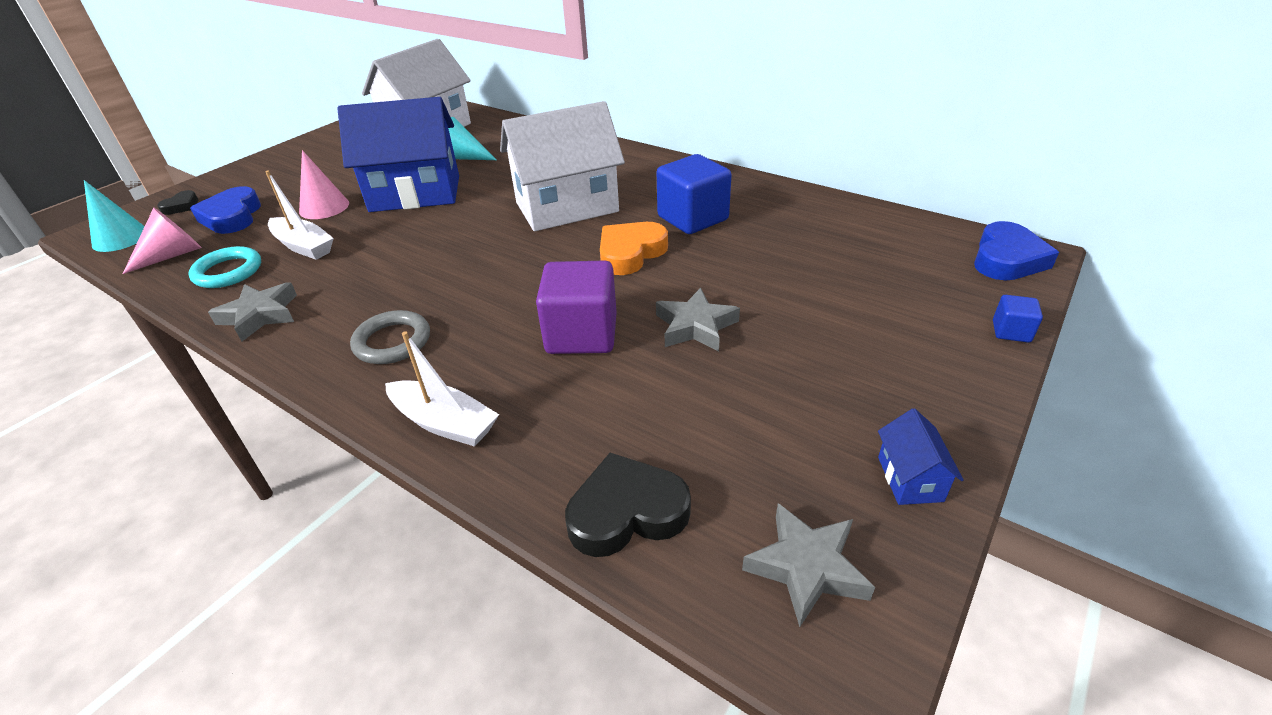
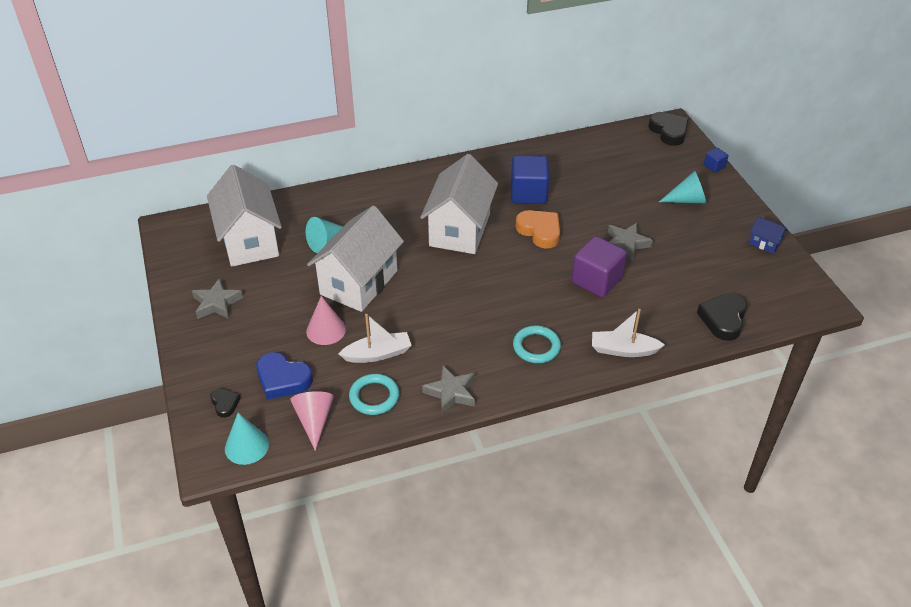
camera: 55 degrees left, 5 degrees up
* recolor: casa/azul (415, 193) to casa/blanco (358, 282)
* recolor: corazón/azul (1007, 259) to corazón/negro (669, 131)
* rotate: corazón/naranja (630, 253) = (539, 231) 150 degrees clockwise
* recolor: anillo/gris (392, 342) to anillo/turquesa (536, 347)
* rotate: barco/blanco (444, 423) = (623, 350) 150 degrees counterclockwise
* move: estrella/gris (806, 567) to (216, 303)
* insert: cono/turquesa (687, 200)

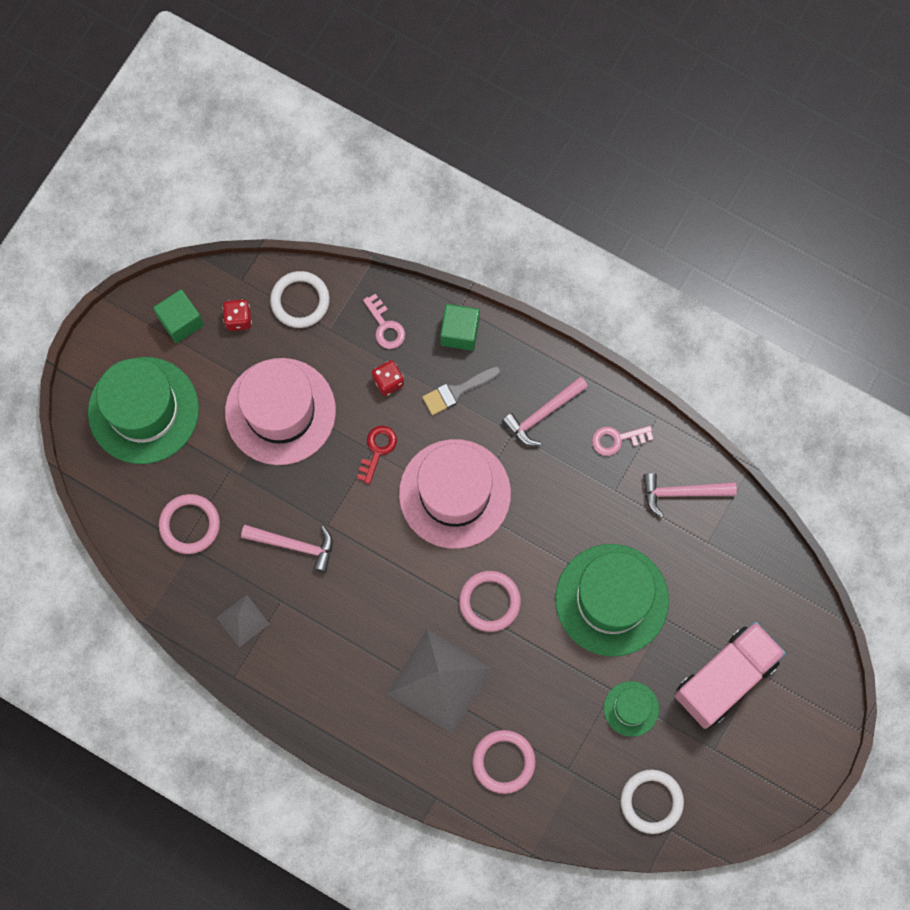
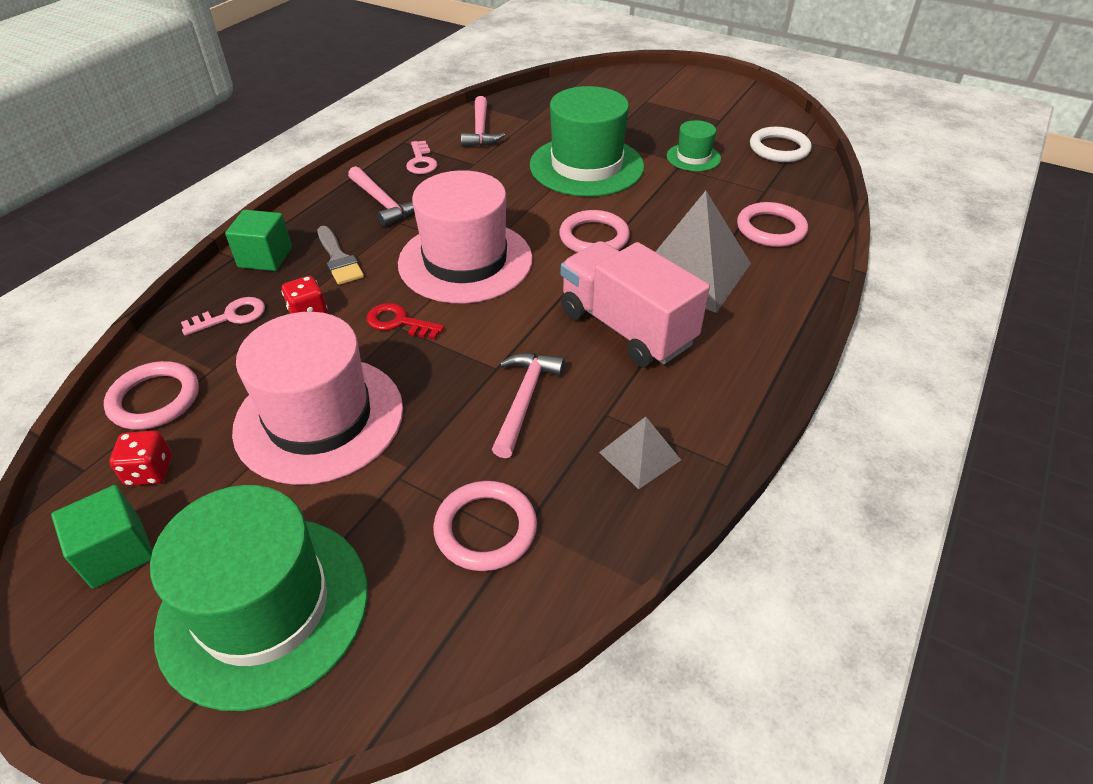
camera: 90 degrees left, 30 degrees down
* recolor: anillo/blanco (300, 301) to anillo/rosa (155, 399)
* move: camión/rosa (725, 678) to (626, 328)

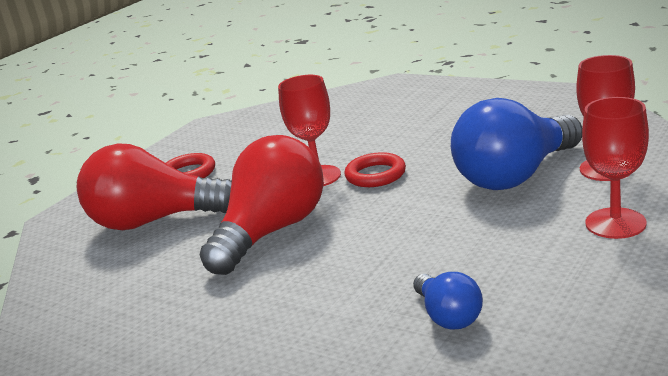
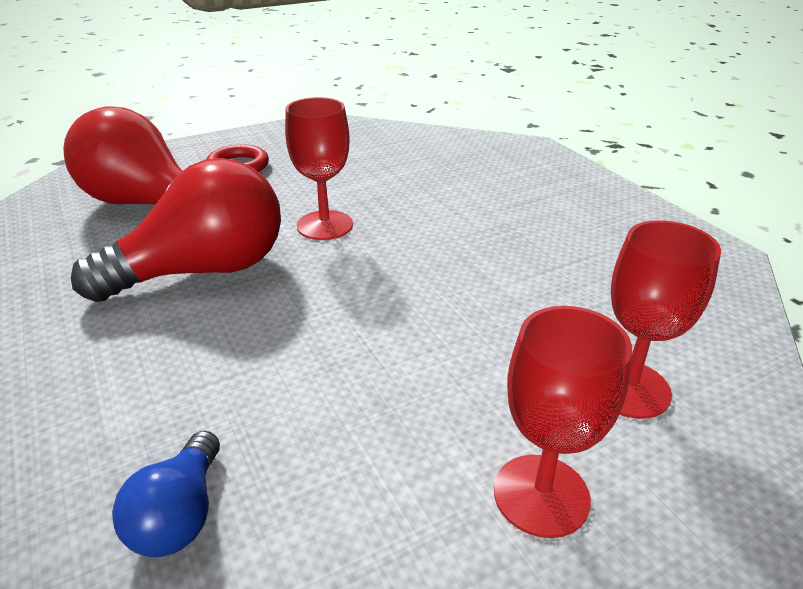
camera: 25 degrees right, 10 degrees up
* delete: bombilla/azul (516, 176)
* delete: anillo/rojo (375, 175)

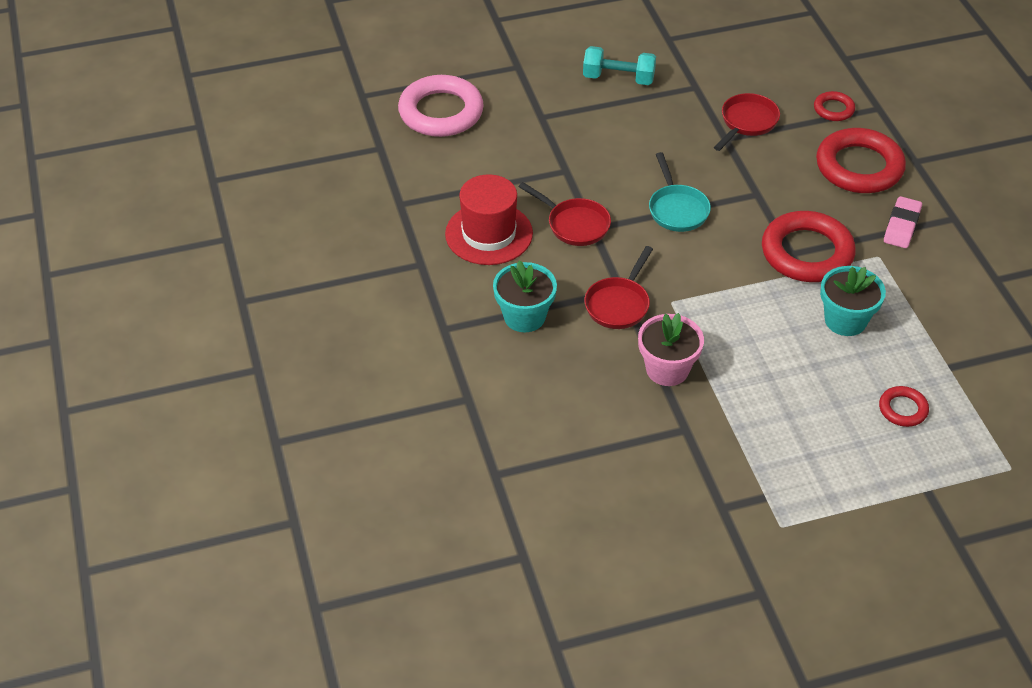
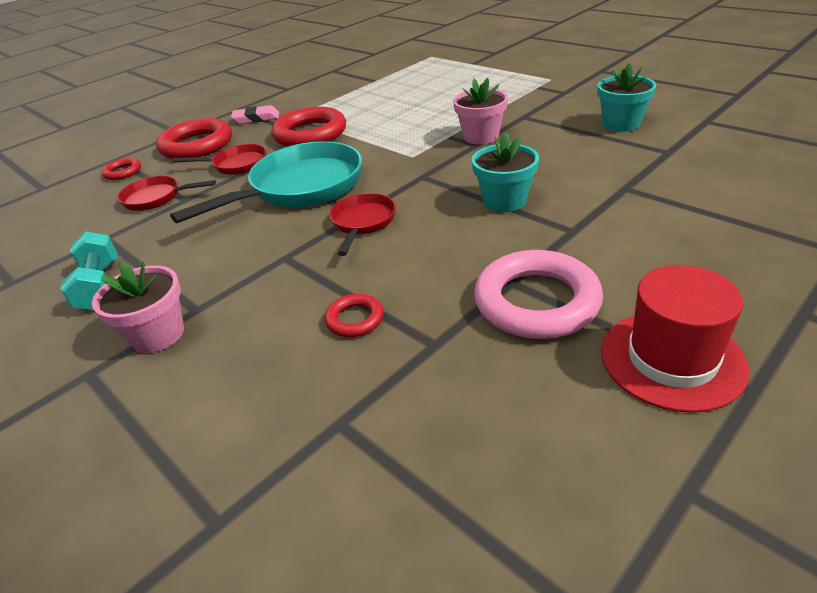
camera: 115 degrees left, 10 degrees down
* move: anillo/rosa (441, 112) to (536, 302)
* resize: sartén/turquesa (677, 209) = (300, 188) x1.90
* move: sombrero/rojo (489, 234) to (672, 359)
* move: sartén/rojo (619, 304) to (236, 165)
* move: maceta/turquesa (845, 320) to (621, 124)
* move: anillo/rojo (903, 409) to (355, 319)
* insert: maceta/rosa (158, 334)

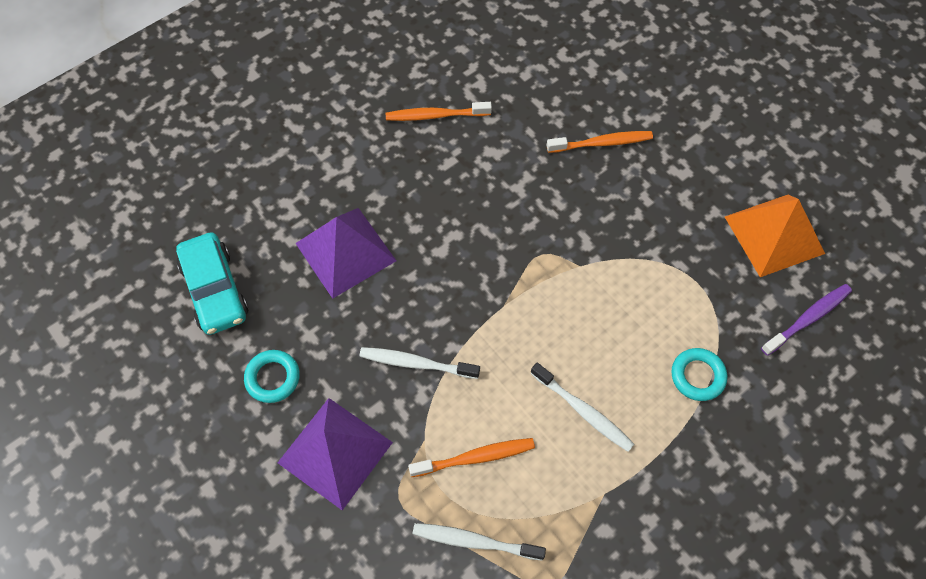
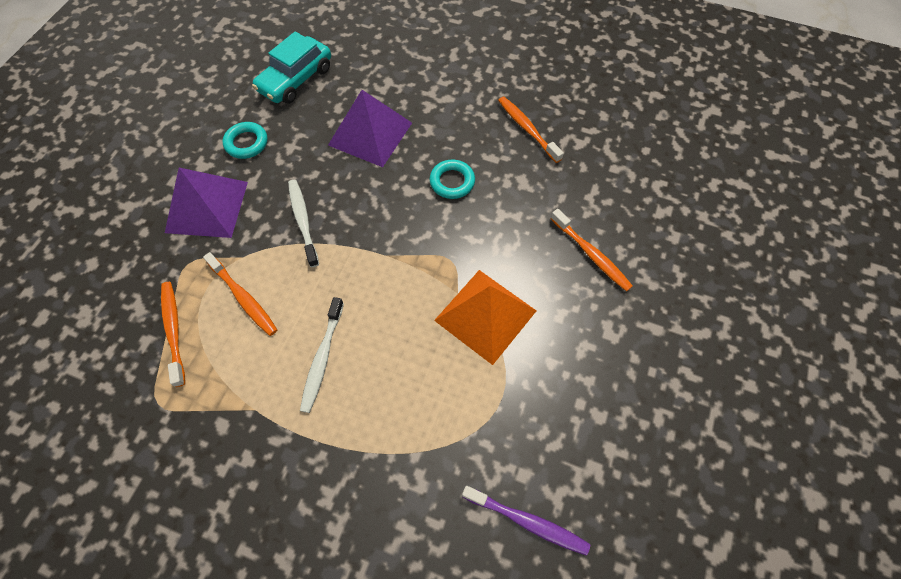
camera: 60 degrees right, 0 degrees up
* move: pirámide/naranja (774, 235) to (485, 315)
* move: anillo/turquesa (697, 376) to (452, 182)
* recolor: cepillo de dientes/blanco (474, 541) to cepillo de dientes/naranja (174, 331)

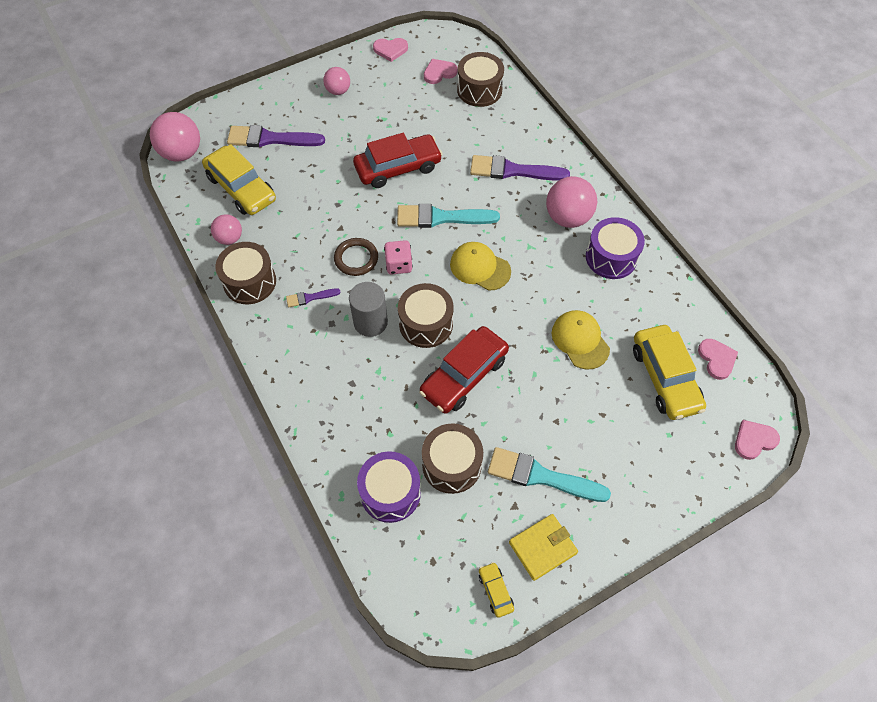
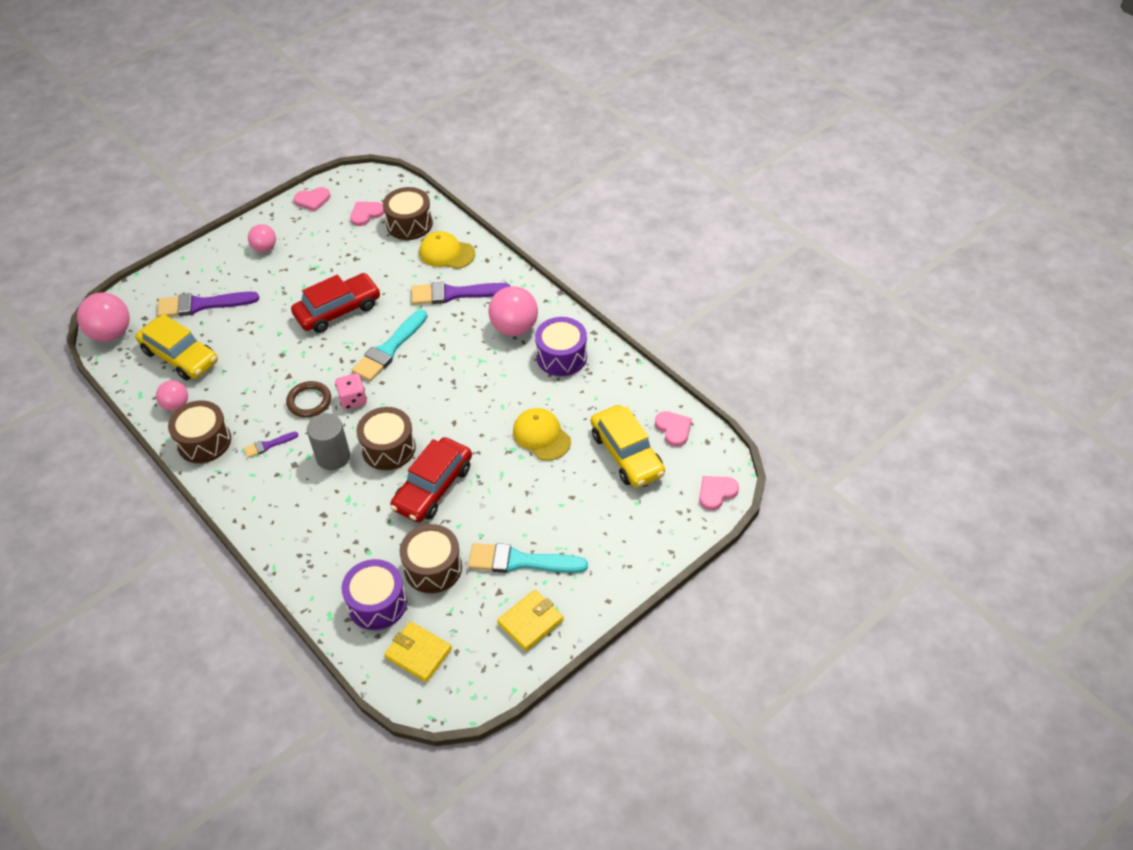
camera: 10 degrees left, 10 degrees down
* rotate: pincel/turquesa (441, 217) = (389, 349) 45 degrees counterclockwise
* move: gorra/amarillo (480, 267) to (446, 253)
* delete: coche/amarillo (495, 591)
* insert: cartera/amarillo (418, 653)

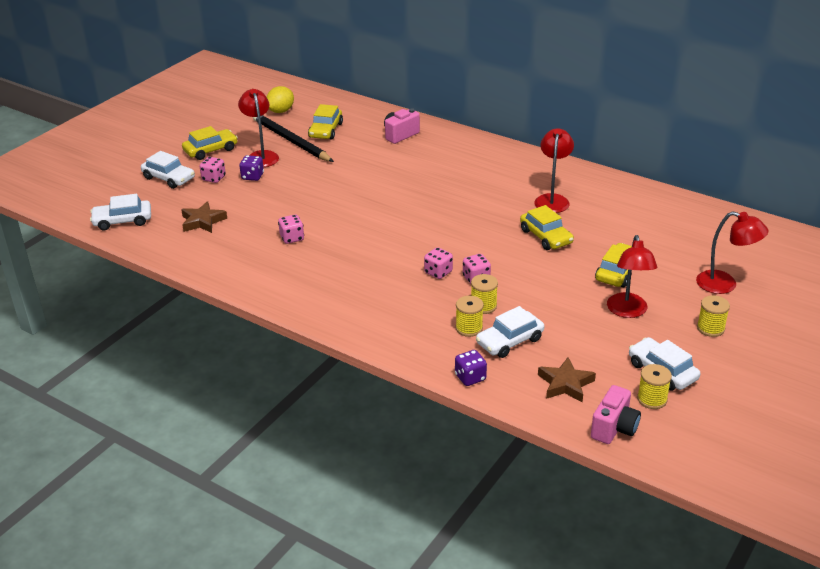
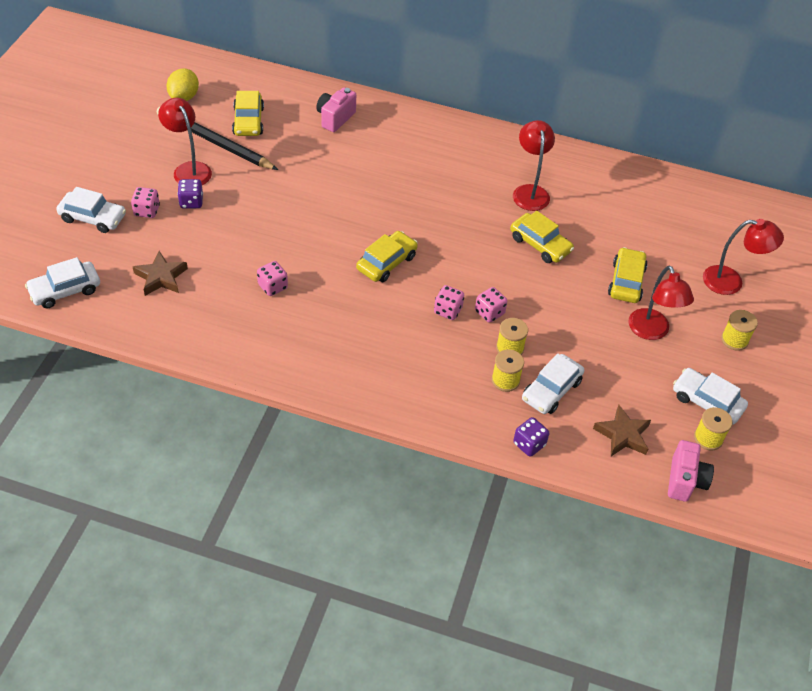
camera: 20 degrees left, 15 degrees up
* move: coche/amarillo (210, 150) to (386, 262)

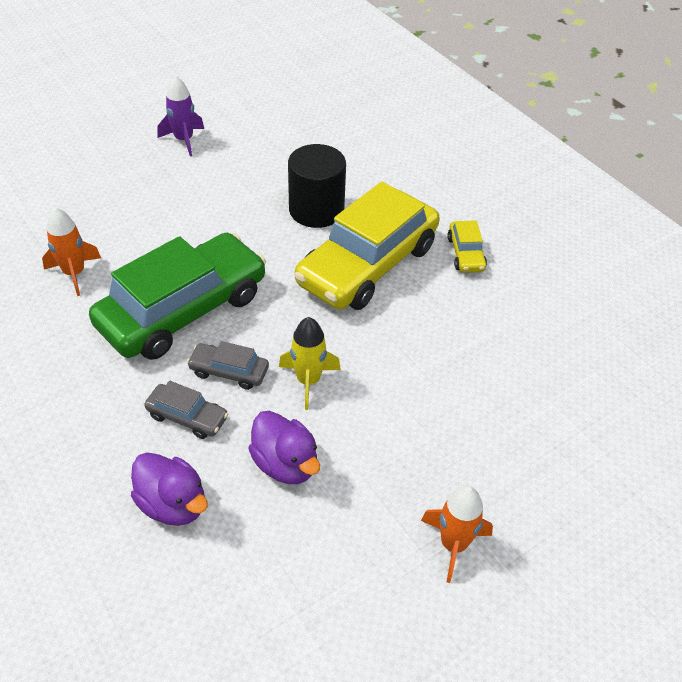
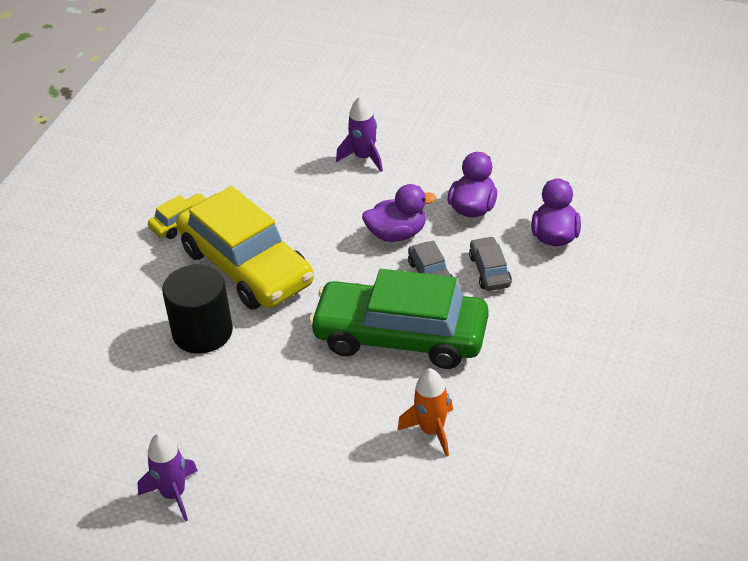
camera: 120 degrees left, 5 degrees down
* rotate: coche/amarillo (367, 265) = (246, 266) 45 degrees clockwise
* replace: cohete/amarillo (308, 381) to pato/morado (397, 234)
* delete: cohete/naranja (453, 544)
* insert: cohete/morado (364, 157)

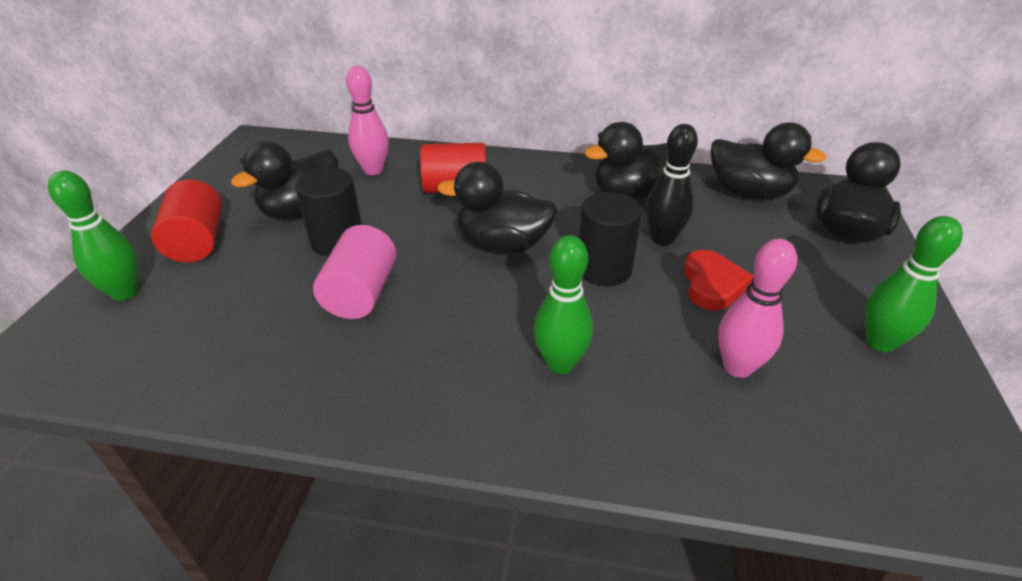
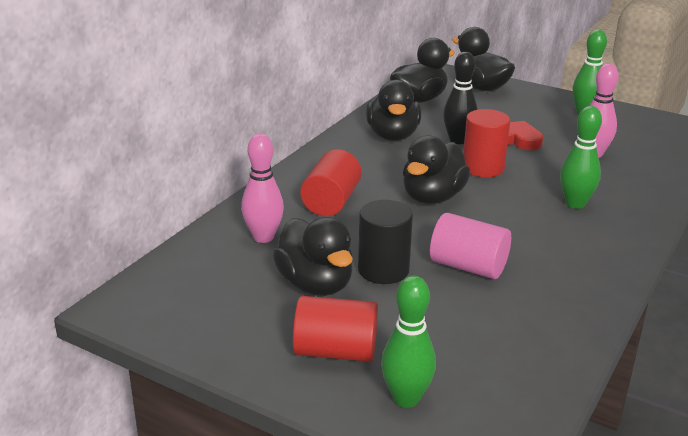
camera: 70 degrees left, 10 degrees down
* recolor: cilindro/negro (604, 269) to cilindro/rojo (483, 168)

